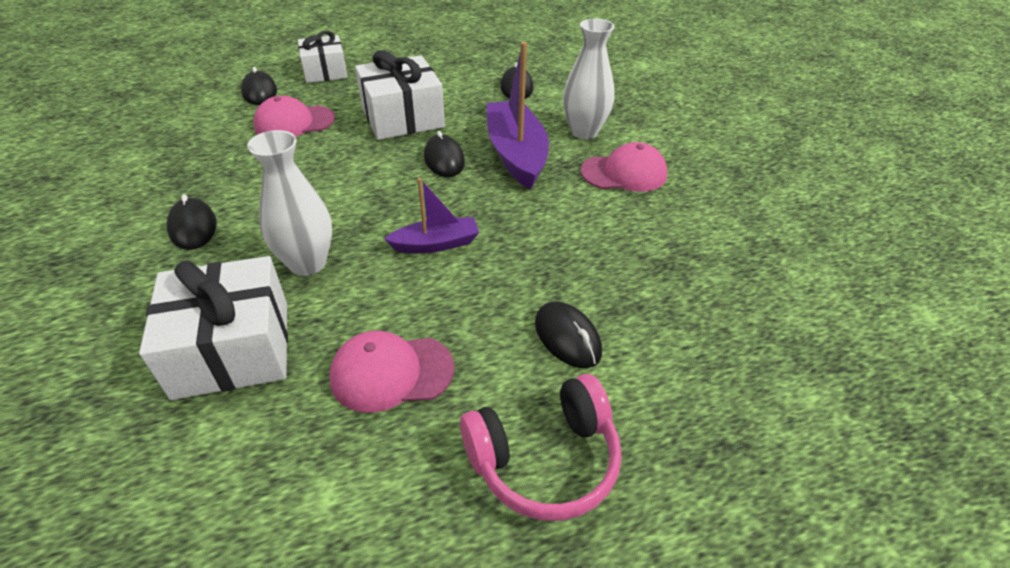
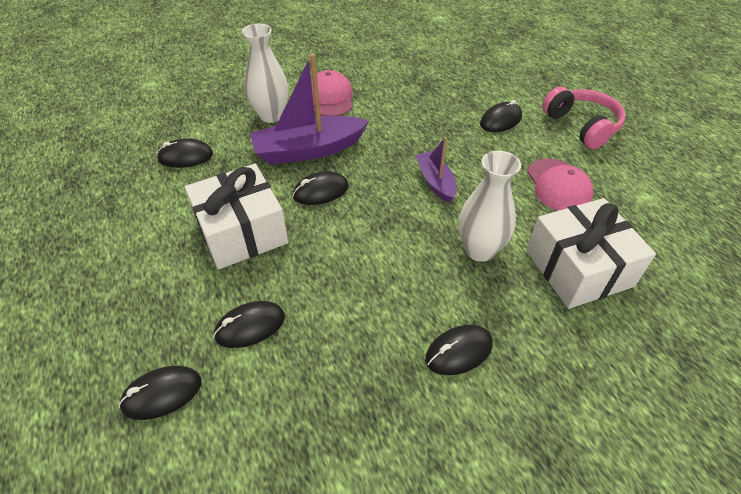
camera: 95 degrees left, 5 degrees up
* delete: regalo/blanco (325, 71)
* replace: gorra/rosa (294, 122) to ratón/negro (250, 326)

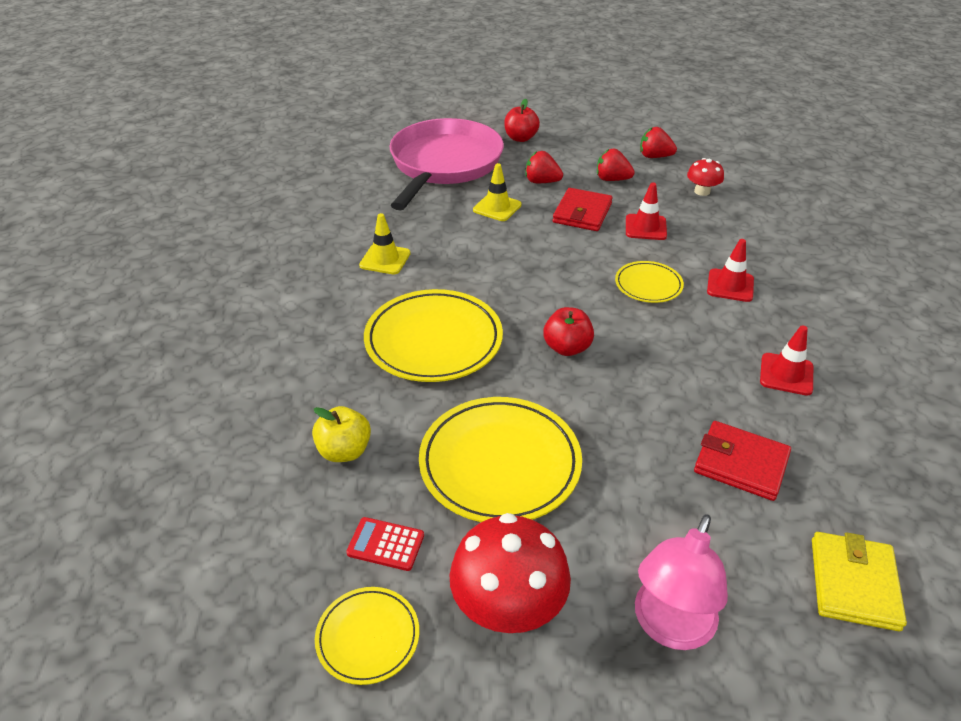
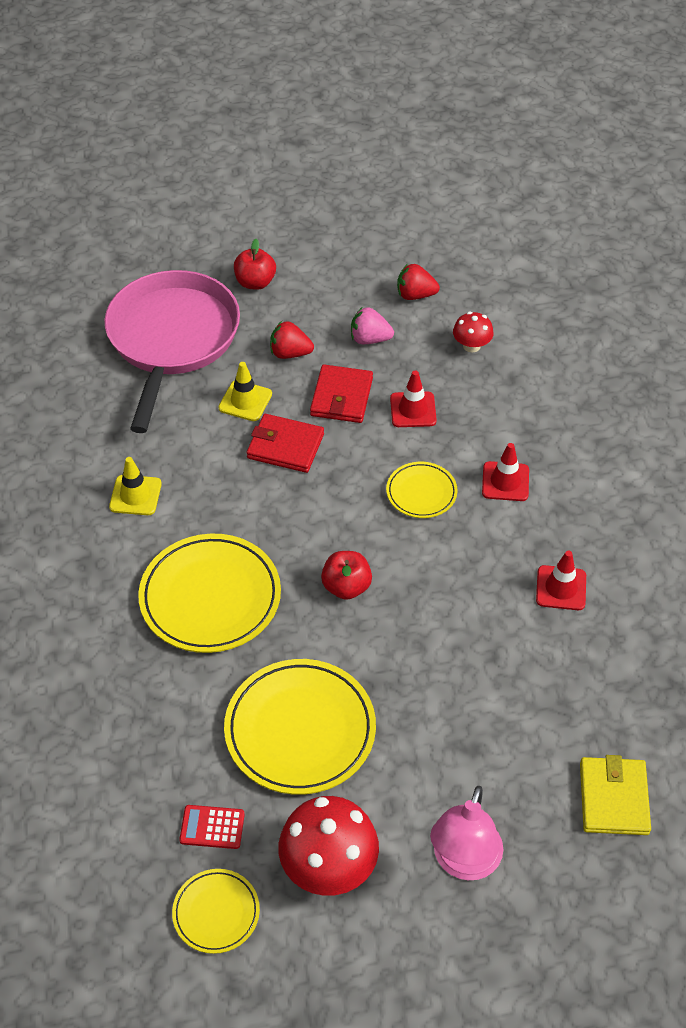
camera: 10 degrees left, 10 degrees up
* recolor: fresa/rojo (612, 179) to fresa/rosa (369, 339)
* delete: manzana/amarillo (344, 451)
* move: cartera/rojo (741, 463) to (285, 446)

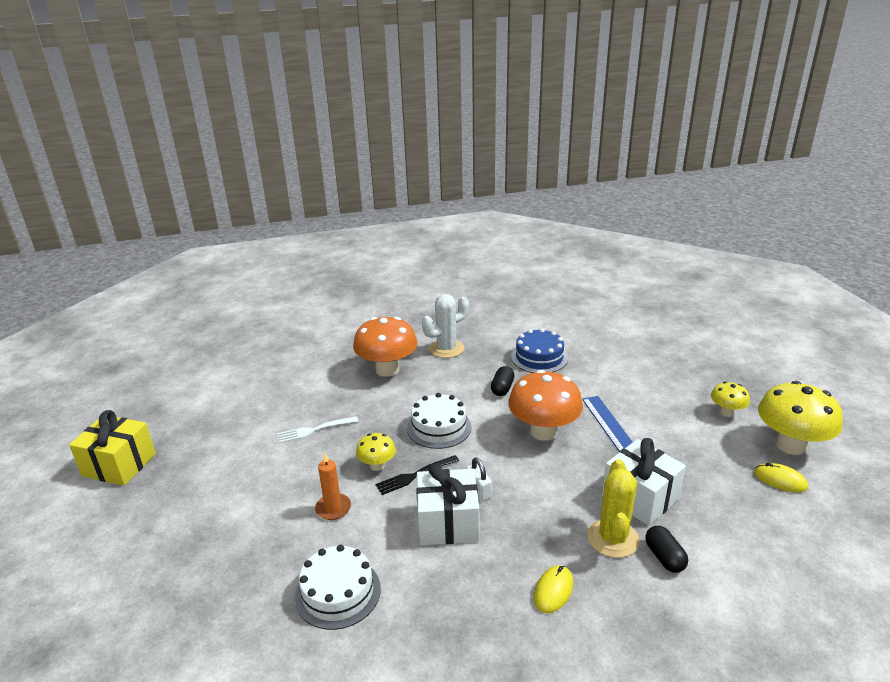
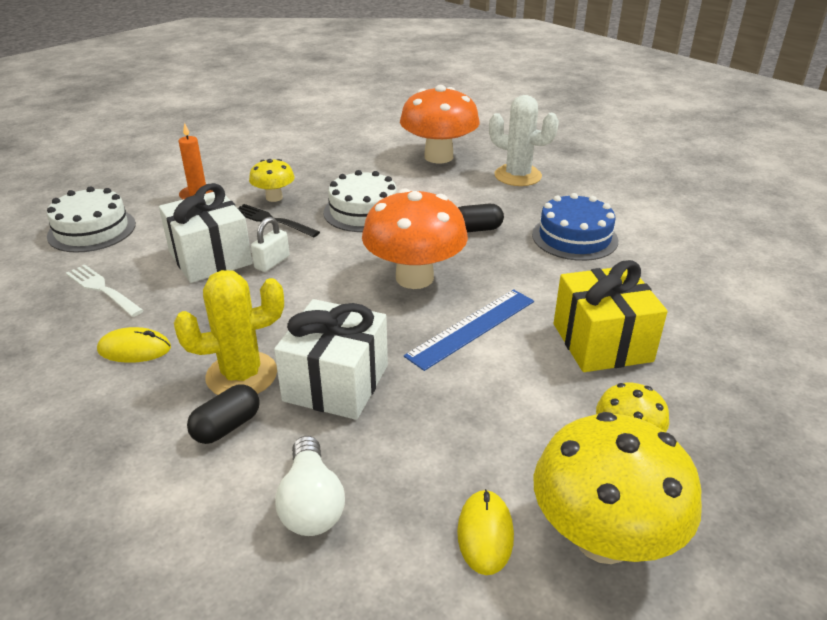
camera: 60 degrees right, 5 degrees up
* move: regalo/amarillo (119, 465) to (602, 342)
* move: tenedor/blanco (314, 430) to (102, 289)
* insert: bombilla/blanco (311, 503)

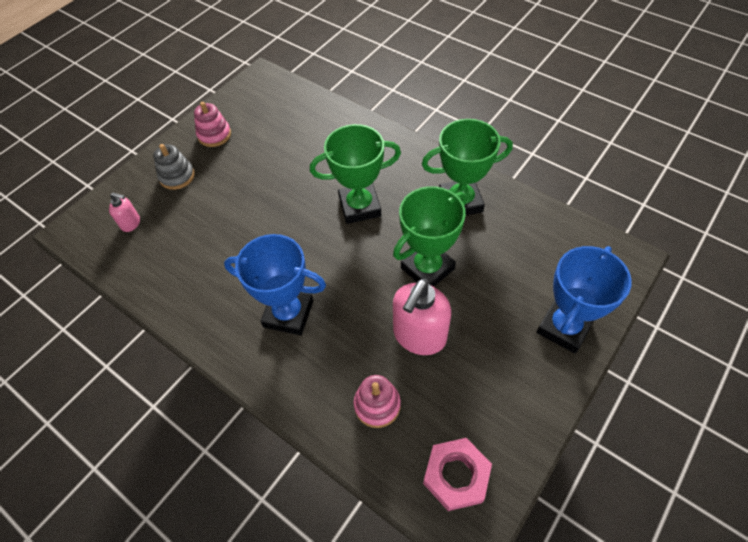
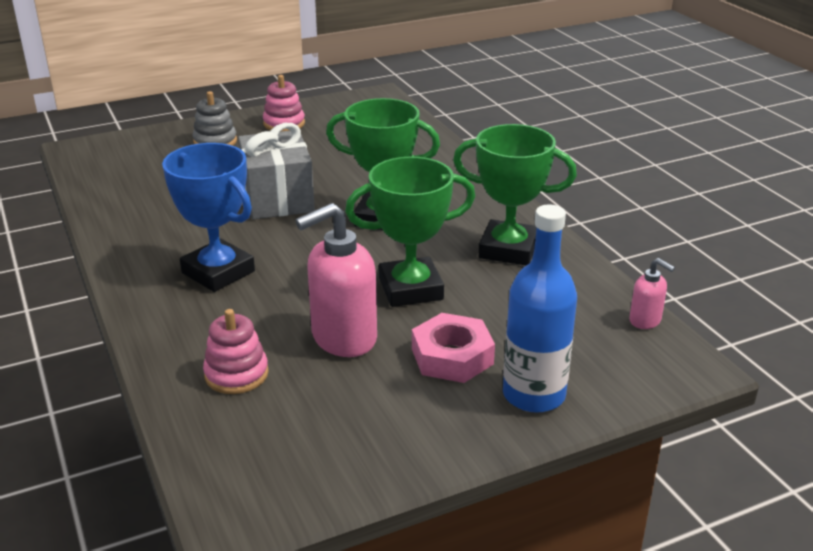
camera: 25 degrees right, 25 degrees down
* move: dispensador de jabón/rosa (131, 223) to (645, 320)
* replace: trofeo/azul (564, 327) to botella/azul (533, 395)
* move: tuerca/rosa (456, 476) to (452, 356)
* insert: regalo/gris (278, 198)

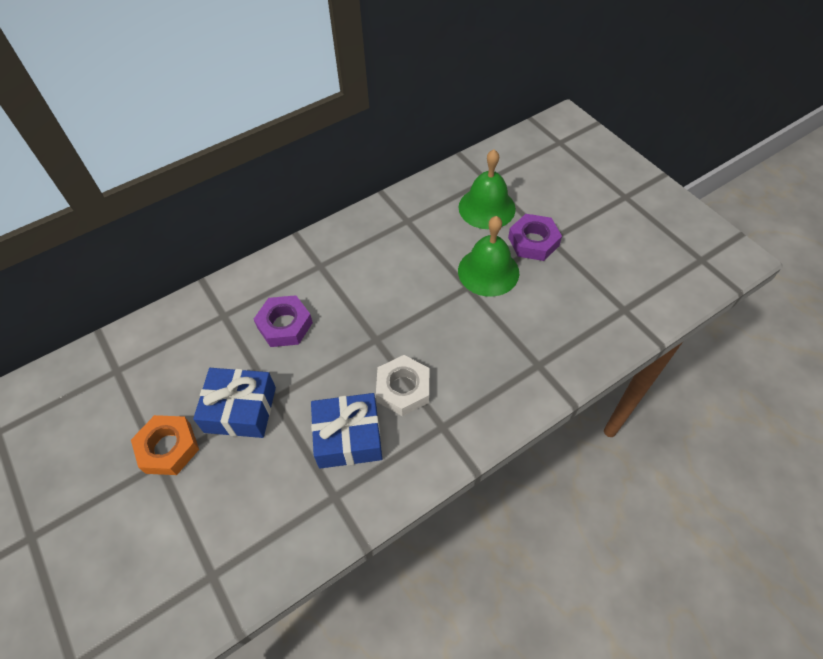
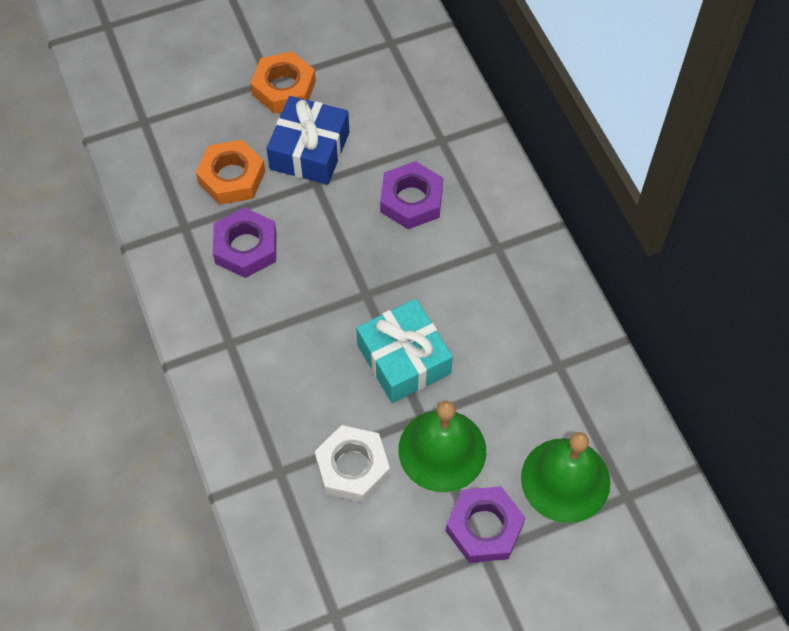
camera: 100 degrees right, 5 degrees up
* move: tuerca/blanco (403, 389) to (352, 467)
* replace: regalo/azul (348, 437) to tuerca/morado (246, 247)
* insert: tuerca/naranja (231, 177)
* insert: regalo/turquesa (403, 359)

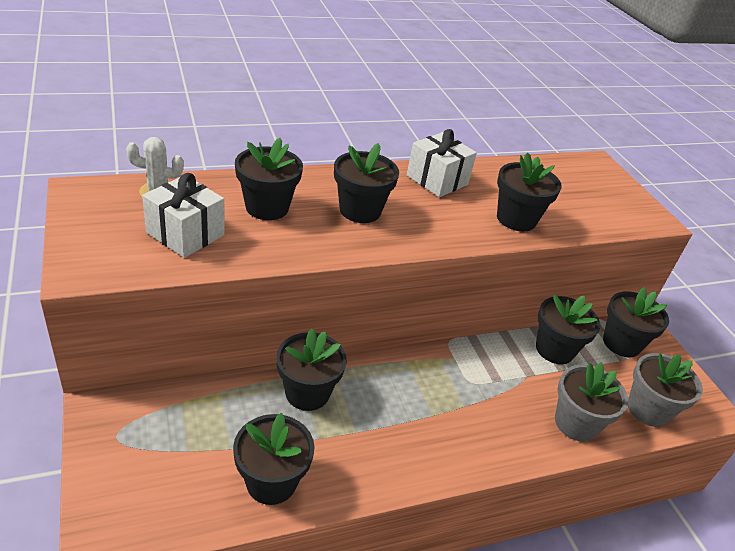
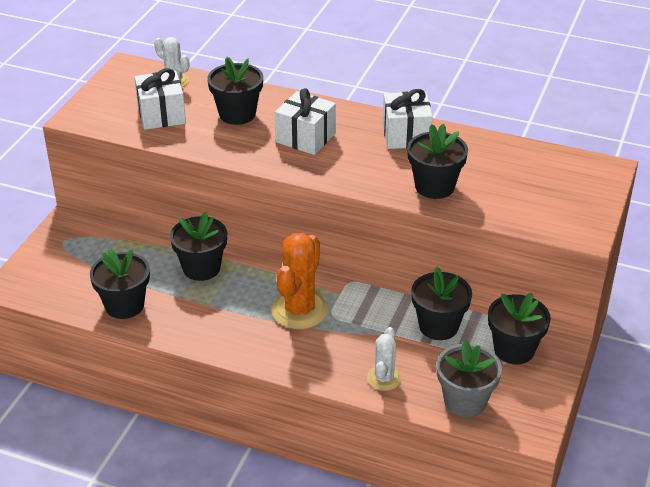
camera: 45 degrees right, 0 degrees up
* replace: maceta/negro (360, 210) to regalo/blanco (305, 138)
* replace: maceta/gris (576, 423) to cactus/blanco (384, 378)
* insert: cactus/naranja (299, 310)

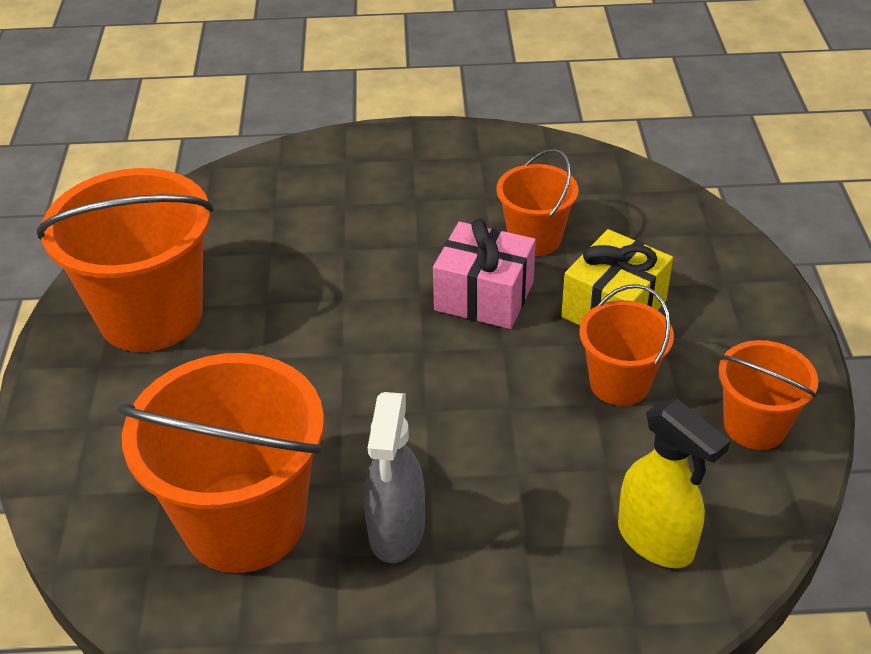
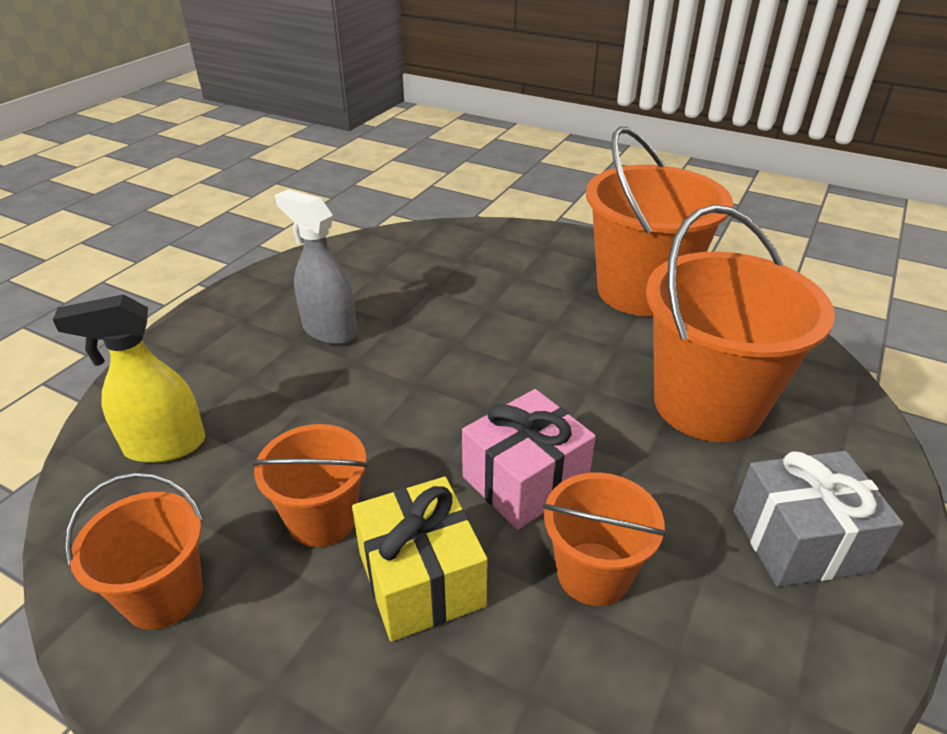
camera: 120 degrees right, 5 degrees down
* move: balde/naranja (244, 521) to (707, 404)
* insert: regalo/gris (801, 540)

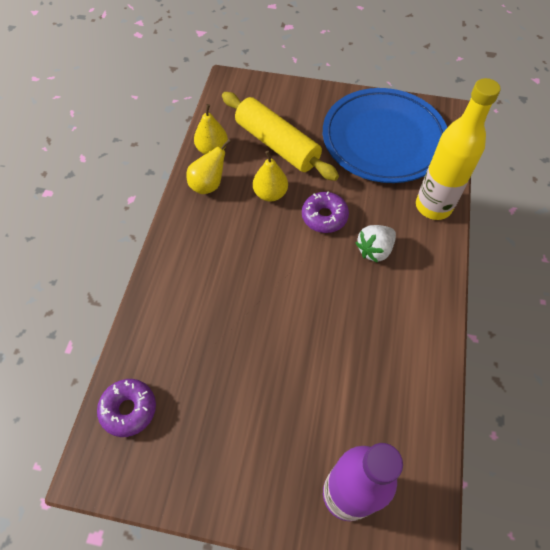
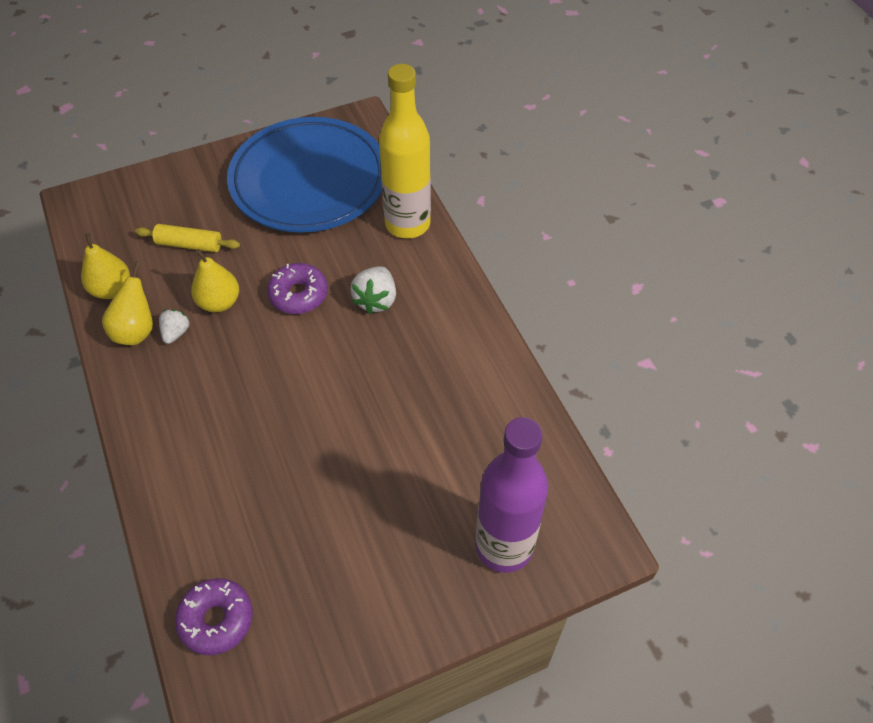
camera: 35 degrees left, 5 degrees down
* resize: rodillo/amarillo (277, 144) = (189, 244) x0.52
* insert: fresa/blanco (176, 333)

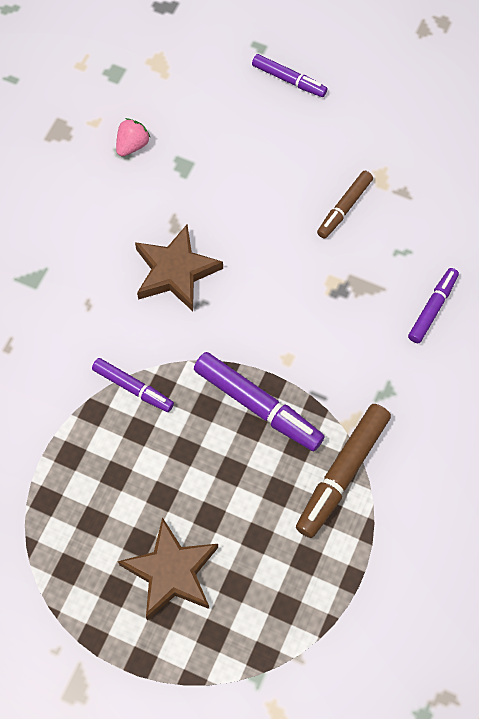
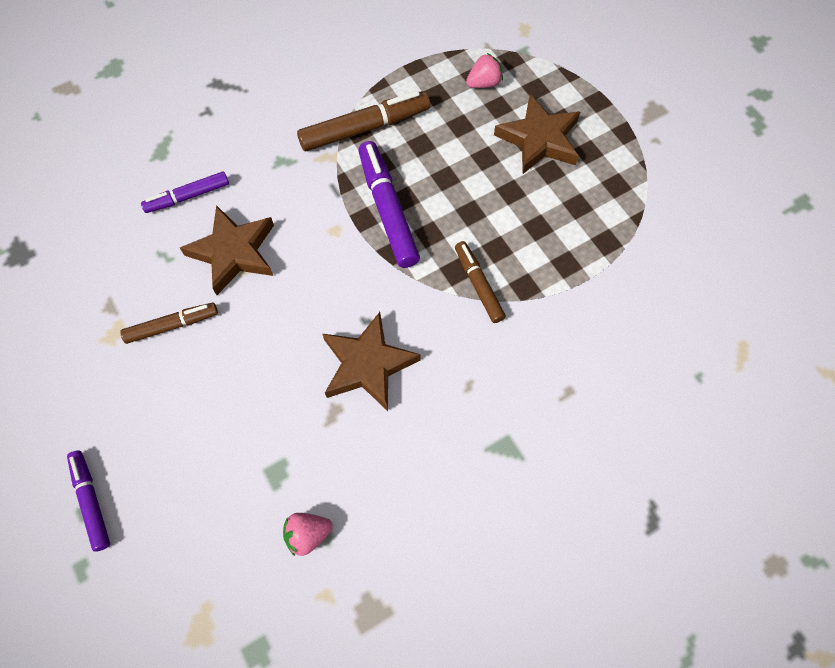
camera: 145 degrees left, 0 degrees up
* recolor: rotulador/morado (133, 388) to rotulador/marrón (478, 285)
* insert: fresa/rosa (484, 83)
* insert: estrella/marrón (233, 252)

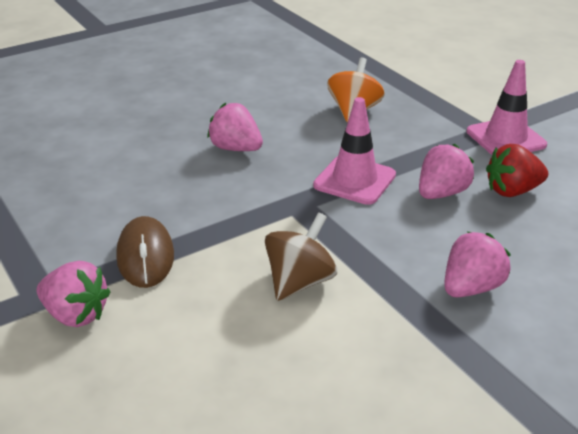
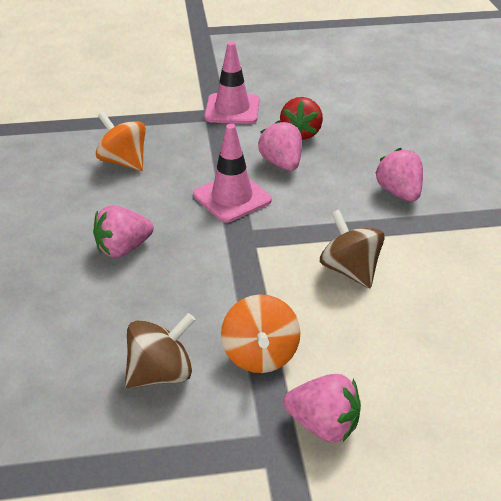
camera: 65 degrees left, 5 degrees up
* replace: ratón/marrón (145, 256) to peonza/naranja (260, 354)
* rotate: fresa/rosa (76, 315) = (323, 424) 60 degrees clockwise
* insert: peonza/marrón (161, 373)

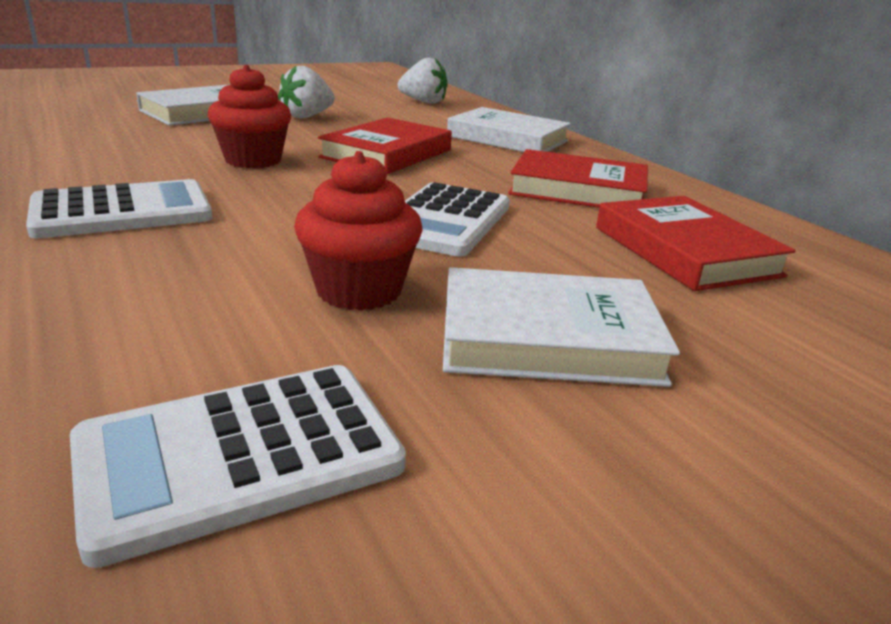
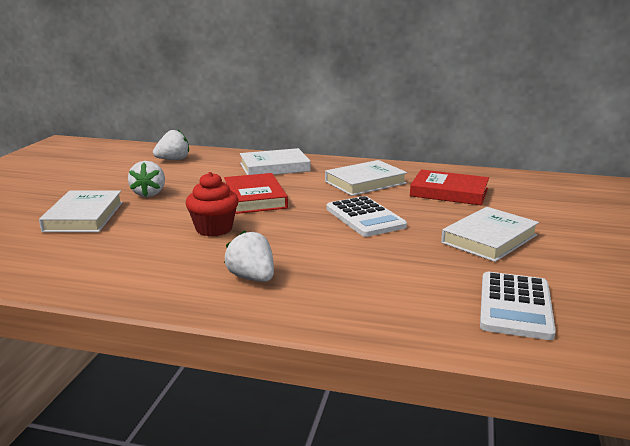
camera: 45 degrees left, 5 degrees down
* recolor: libro/rojo (578, 190) to libro/blanco (365, 182)
* delete: magdalena/rojo (359, 291)
* replace: calculadora/blanco (122, 211) to fresa/blanco (252, 278)

